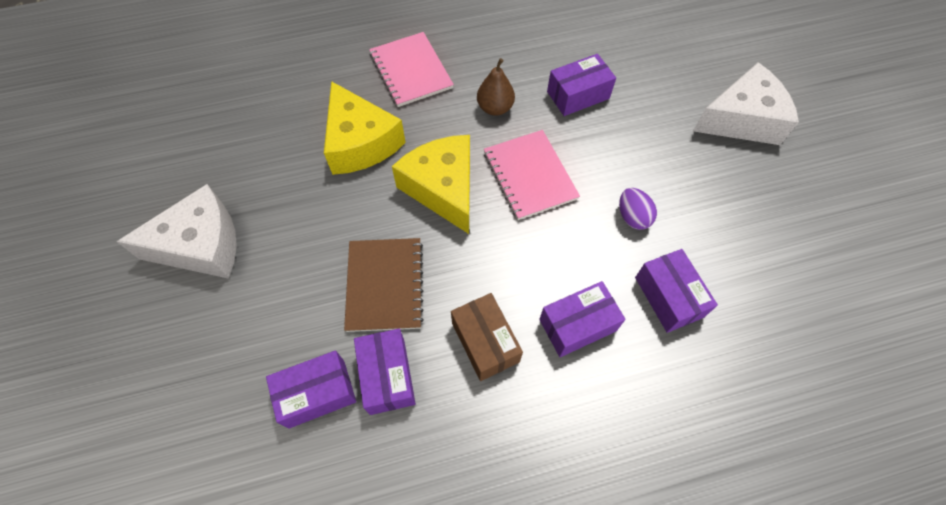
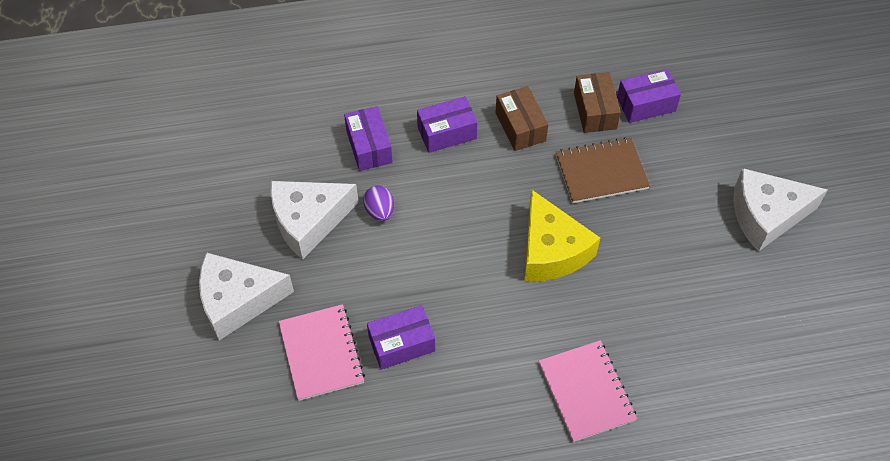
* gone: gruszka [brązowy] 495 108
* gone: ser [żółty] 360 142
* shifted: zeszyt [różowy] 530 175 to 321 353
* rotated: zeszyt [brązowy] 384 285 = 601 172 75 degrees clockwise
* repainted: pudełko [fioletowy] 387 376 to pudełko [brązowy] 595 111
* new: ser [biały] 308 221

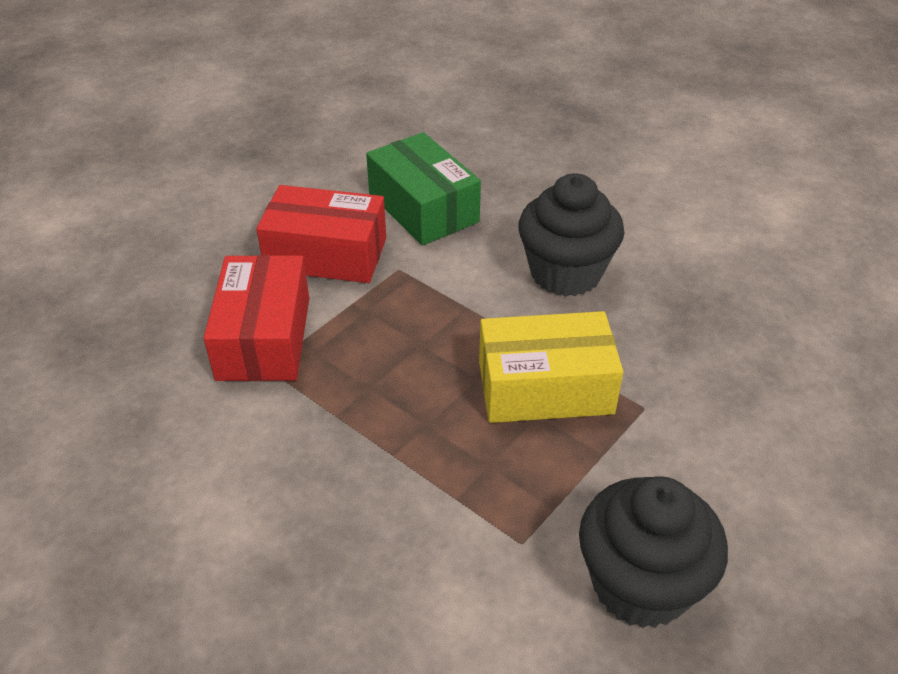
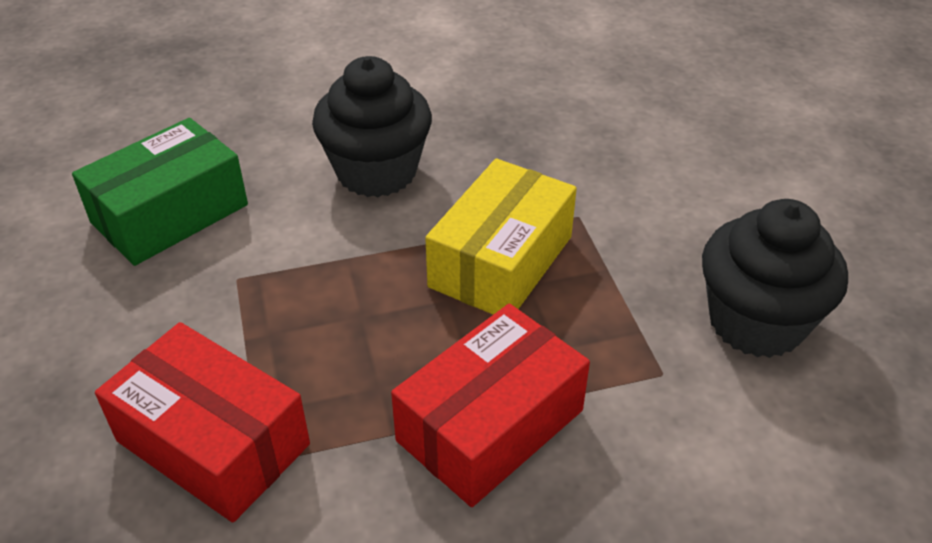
* rotated: pudełko [zielony] 423 208 = 170 214 45 degrees counterclockwise
* shifted: pudełko [czerwony] 326 254 to 490 425

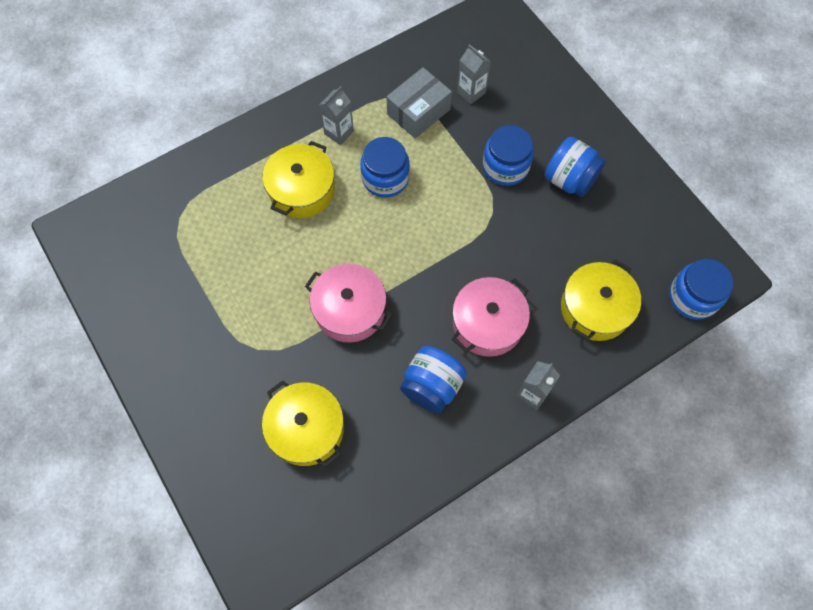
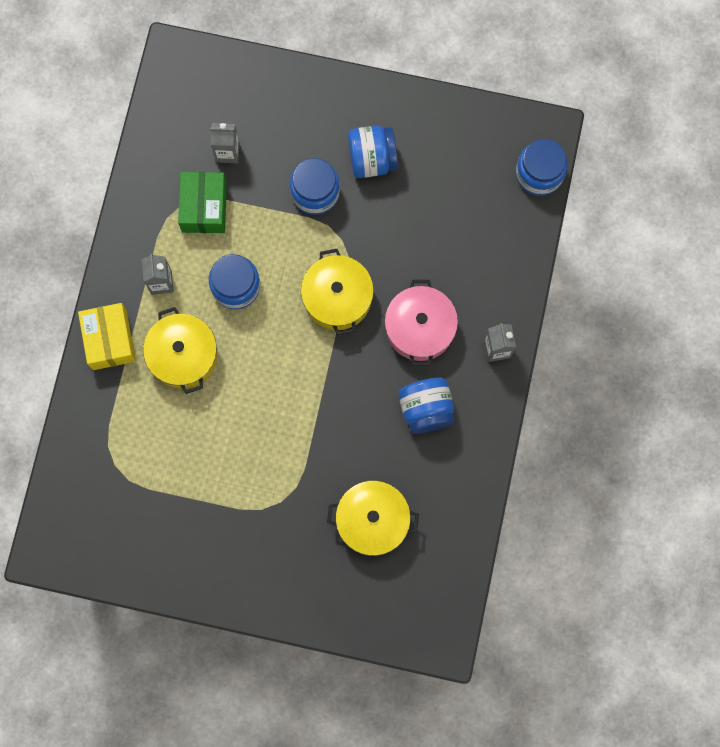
* repainted: pudełko [szary] 418 112 to pudełko [zielony] 204 207
* shifted: garnek [żółty] 595 308 to 337 297
* gone: garnek [różowy] 350 310
* new: pudełko [żółty] 110 340

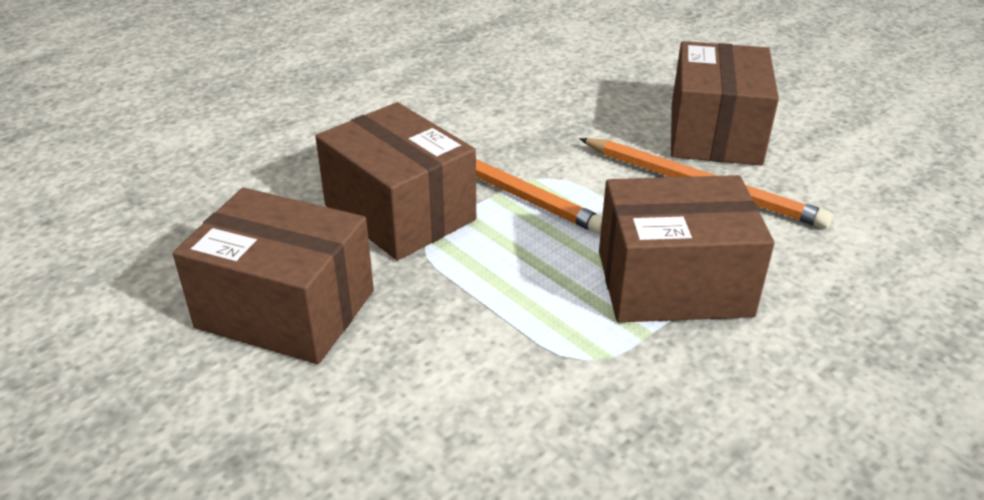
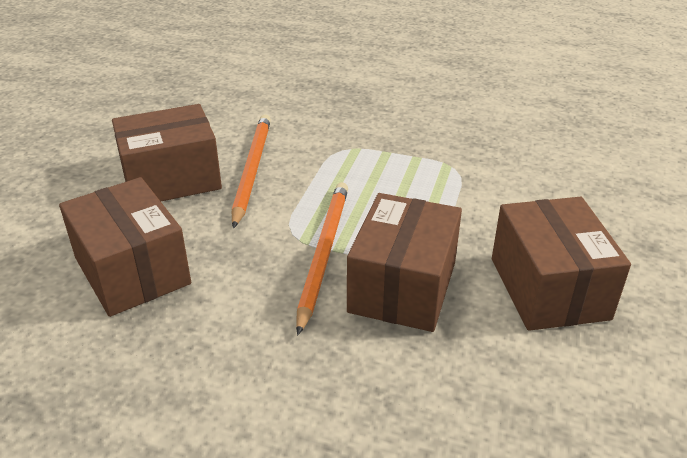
* shifted: pudełko [brązowy] 673 283 to 132 271

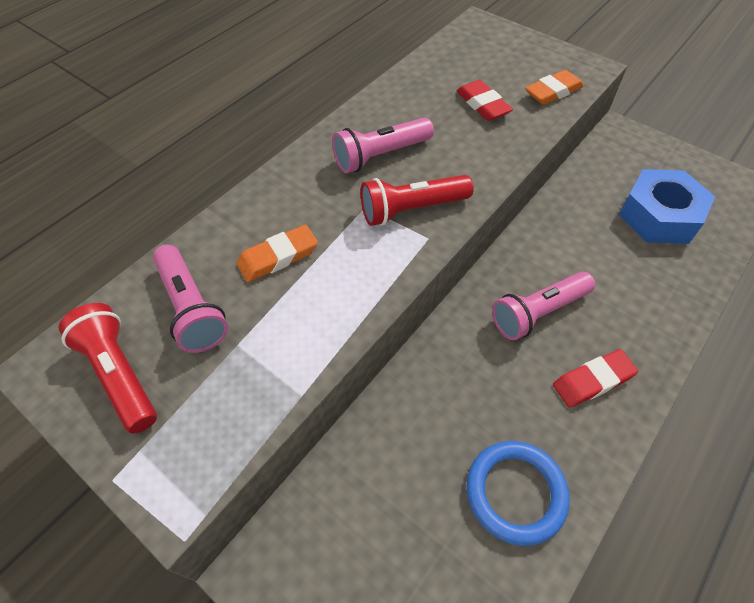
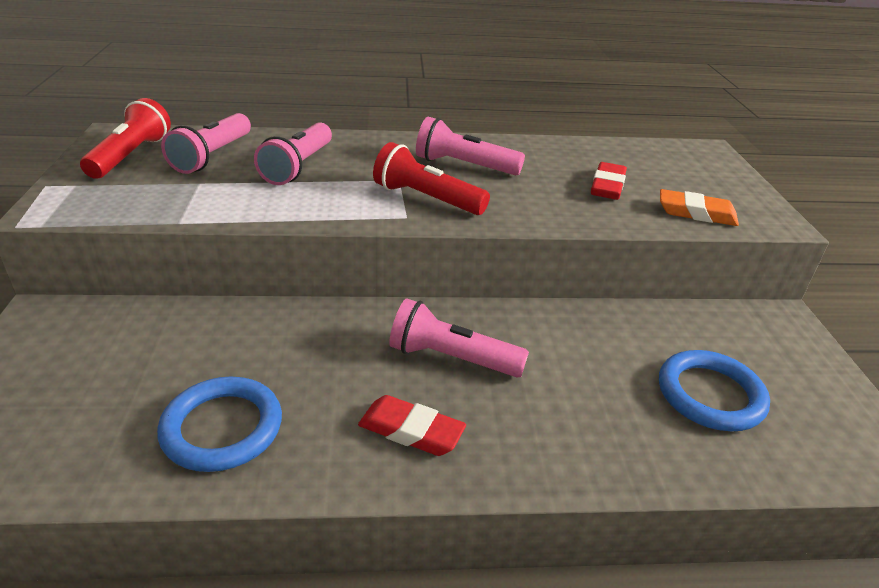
* swapped: nakrętka [niebieski] 659 216 to pierścień [niebieski] 710 395
* swapped: gumka do mazania [pomarańczowy] 278 257 to latarka [różowy] 298 166

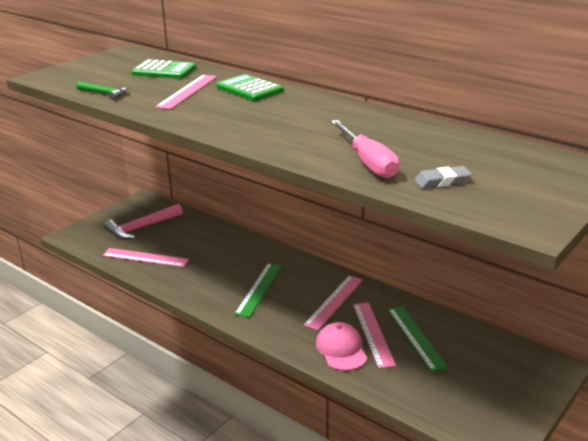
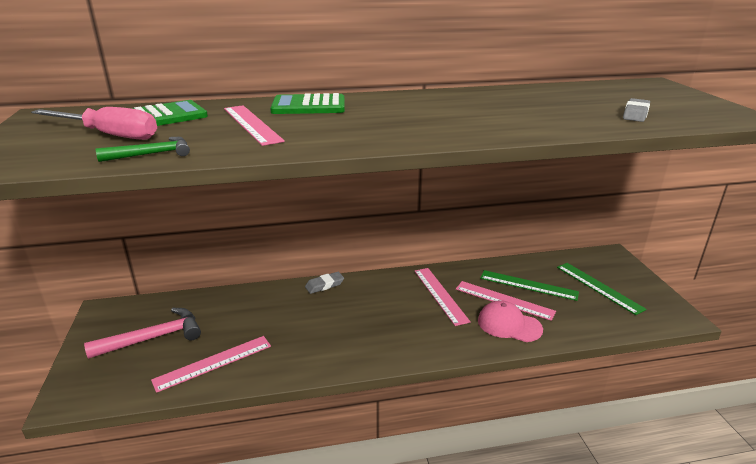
* shifted: śrubokręt [różowy] 367 162 to 109 135
* rotated: młotek [różowy] 141 227 = 153 338 120 degrees counterclockwise
* shifted: linijka [zielony] 259 289 to 598 287
* new: gumka do mazania [szary] 324 285

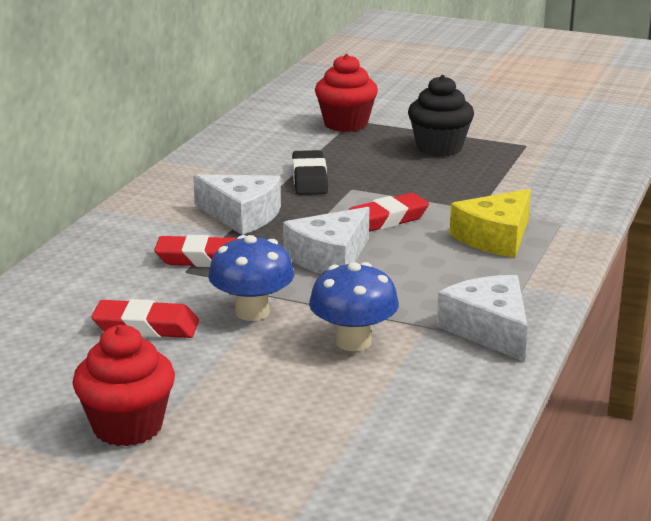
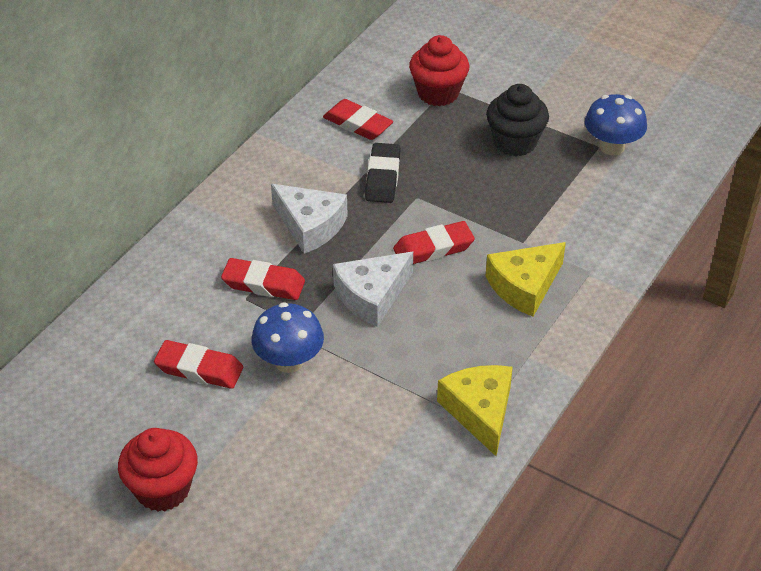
* shifted: grzyb [niebieski] 353 342 to 612 147
* repainted: ser [biały] 489 329 to ser [żółty] 480 411
* new: gumka do mazania [czerwony] 357 124

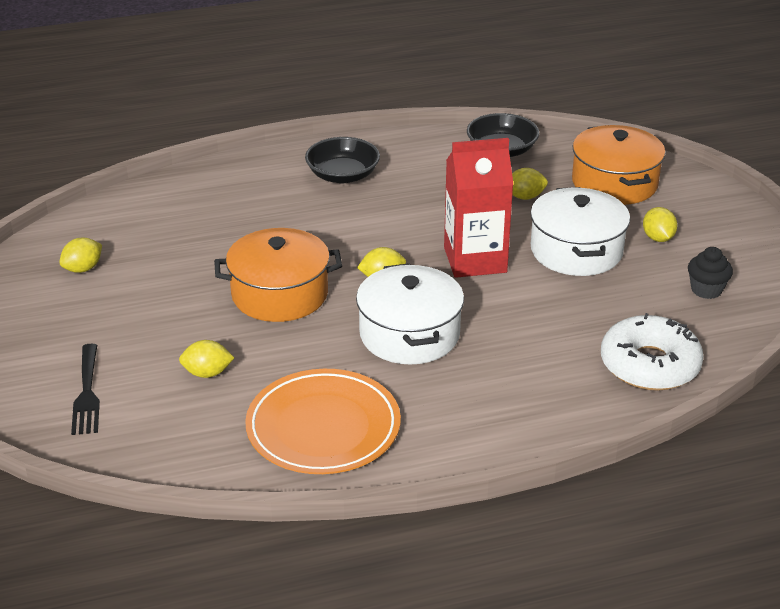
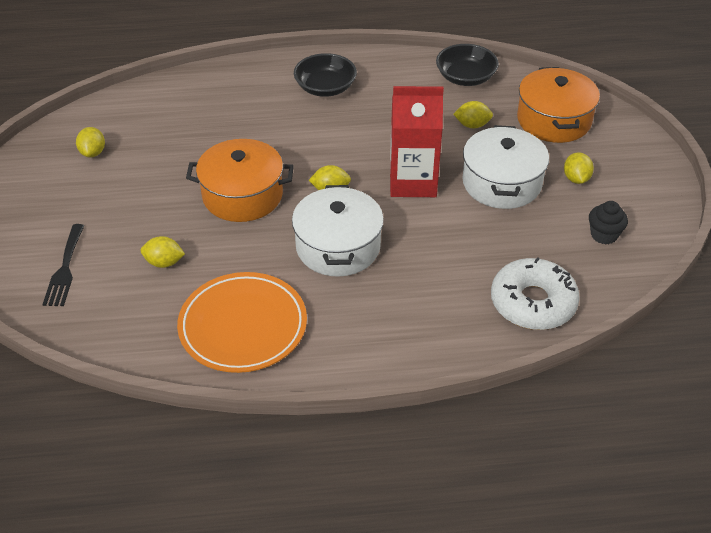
* rotated: cytryna [żółty] 83 269 = 93 152 60 degrees counterclockwise

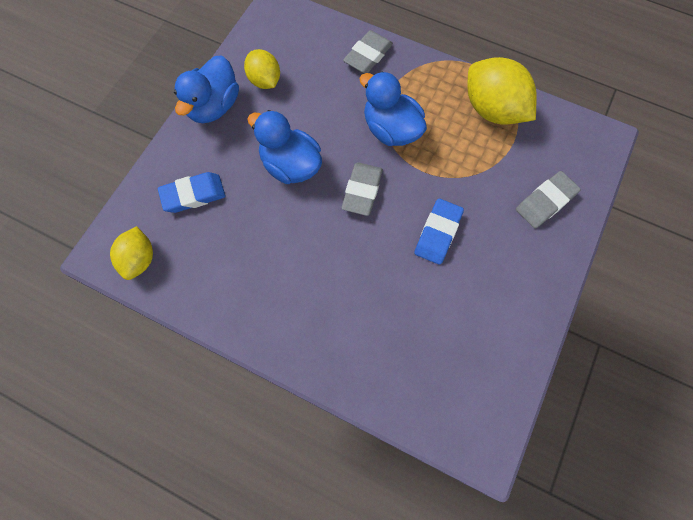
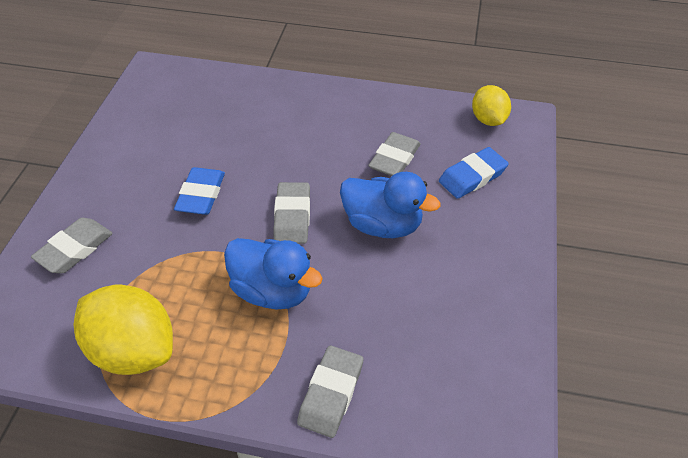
* gone: cytryna [żółty] 264 80
* gone: kaczka [niebieski] 213 106
* new: gumka do mazania [szary] 394 159

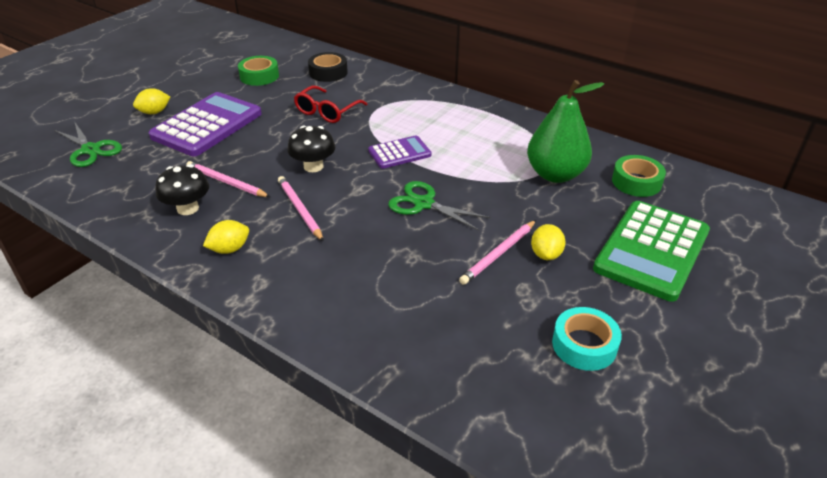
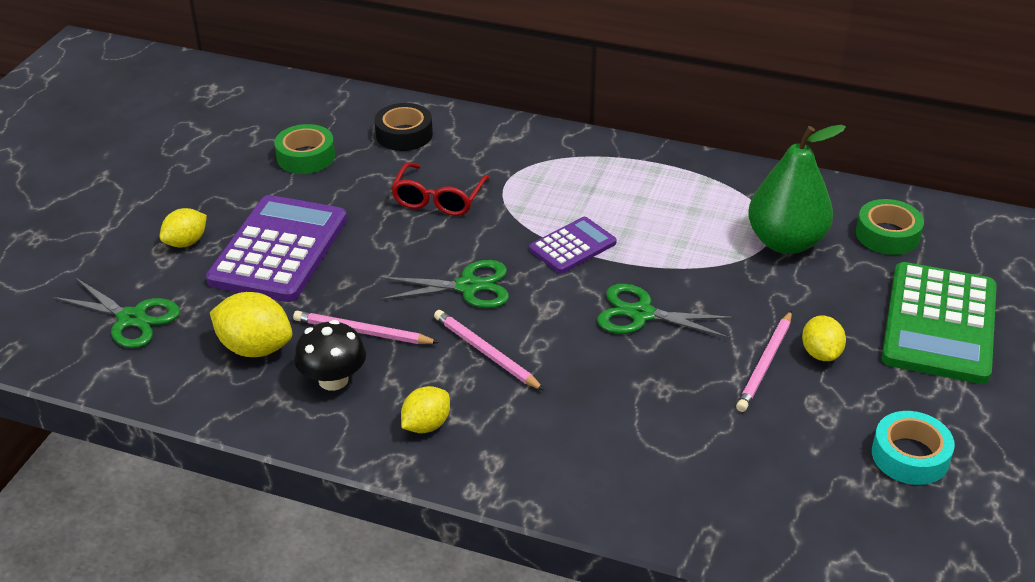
* swapped: grzyb [czarny] 313 166 to nożyczki [zielony] 468 287
* new: cytryna [żółty] 255 348

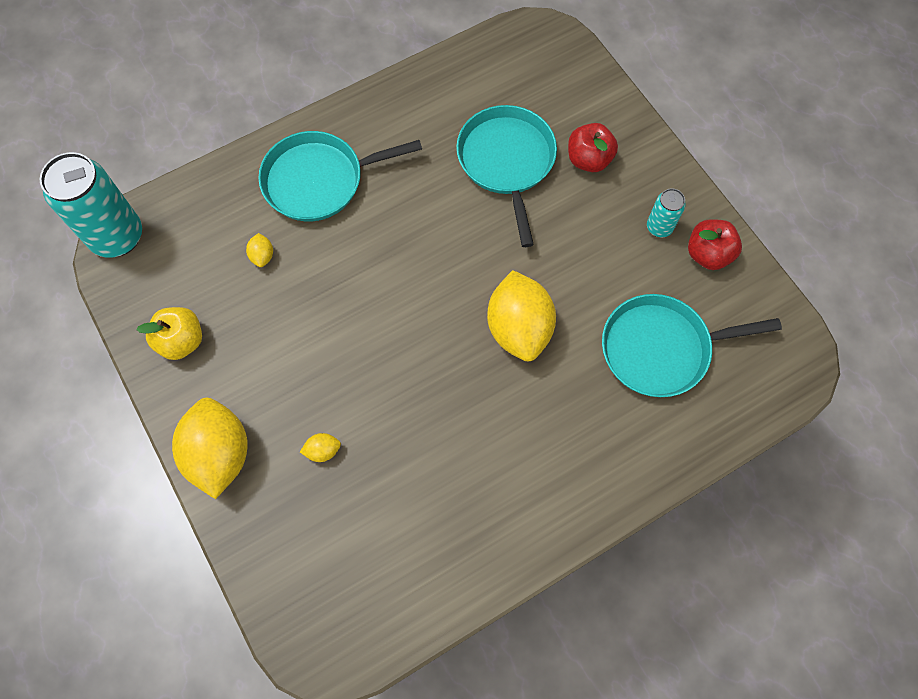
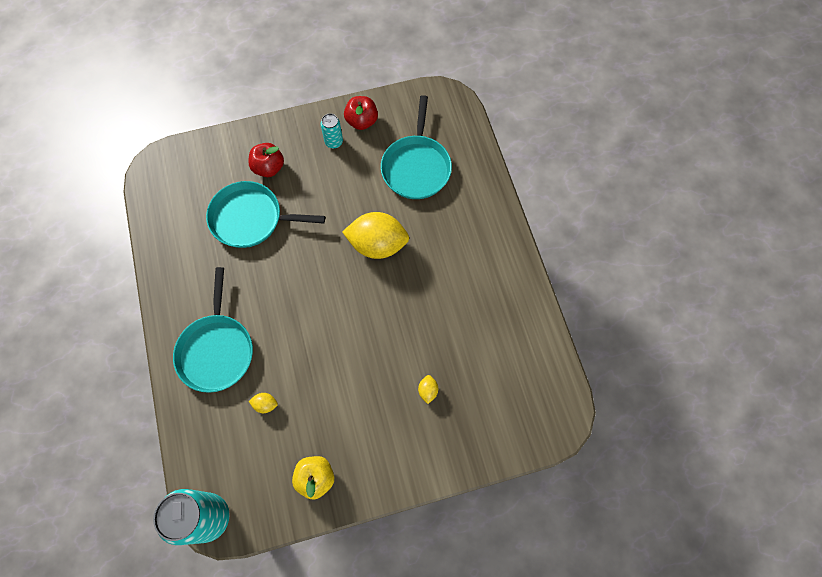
* gone: cytryna [żółty] 220 454

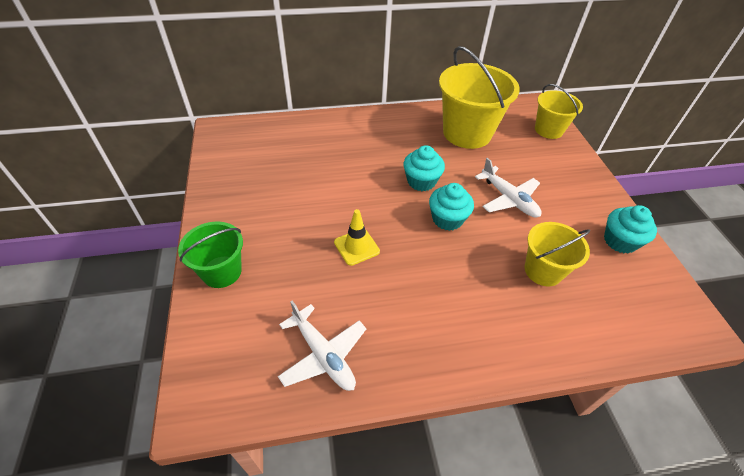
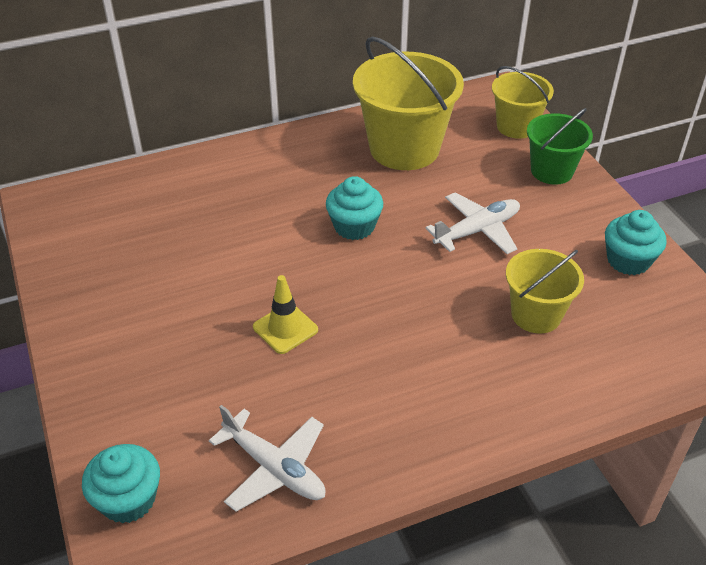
* rotated: samolot [biały] 509 199 = 477 230 75 degrees counterclockwise
* shifted: muffinka [turkusowy] 447 219 to 128 499
* shifted: wiadro [zielony] 221 271 to 551 171

